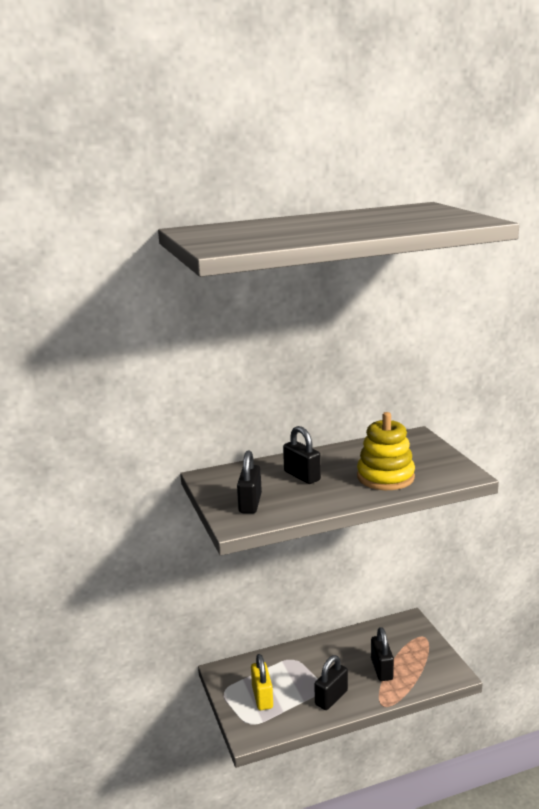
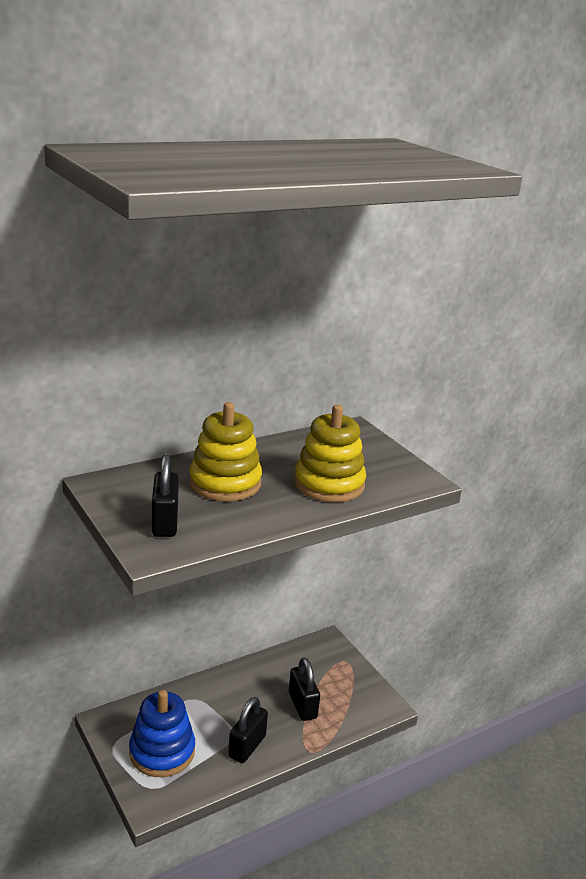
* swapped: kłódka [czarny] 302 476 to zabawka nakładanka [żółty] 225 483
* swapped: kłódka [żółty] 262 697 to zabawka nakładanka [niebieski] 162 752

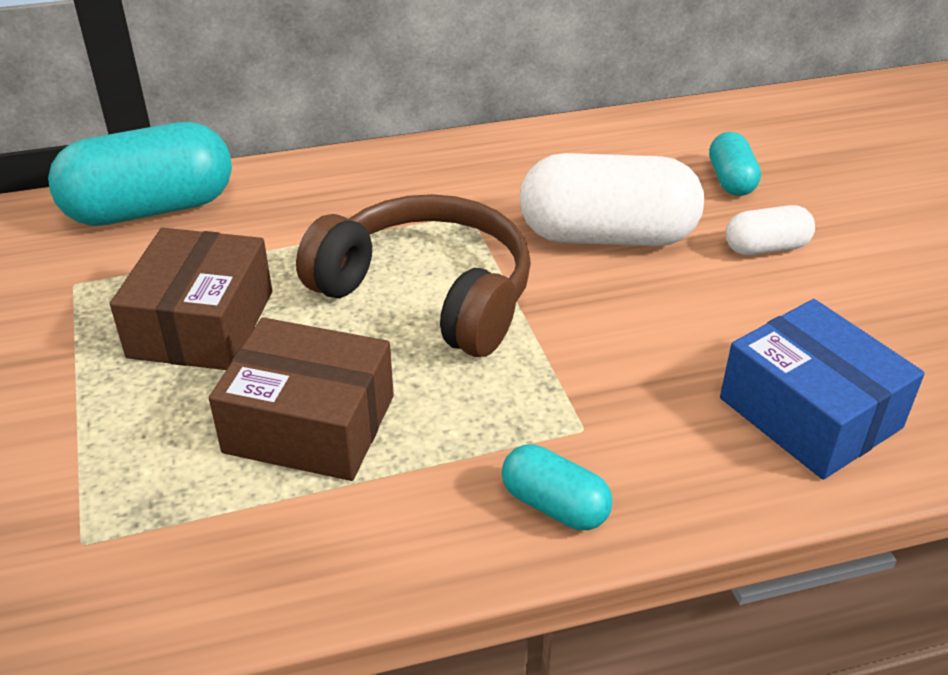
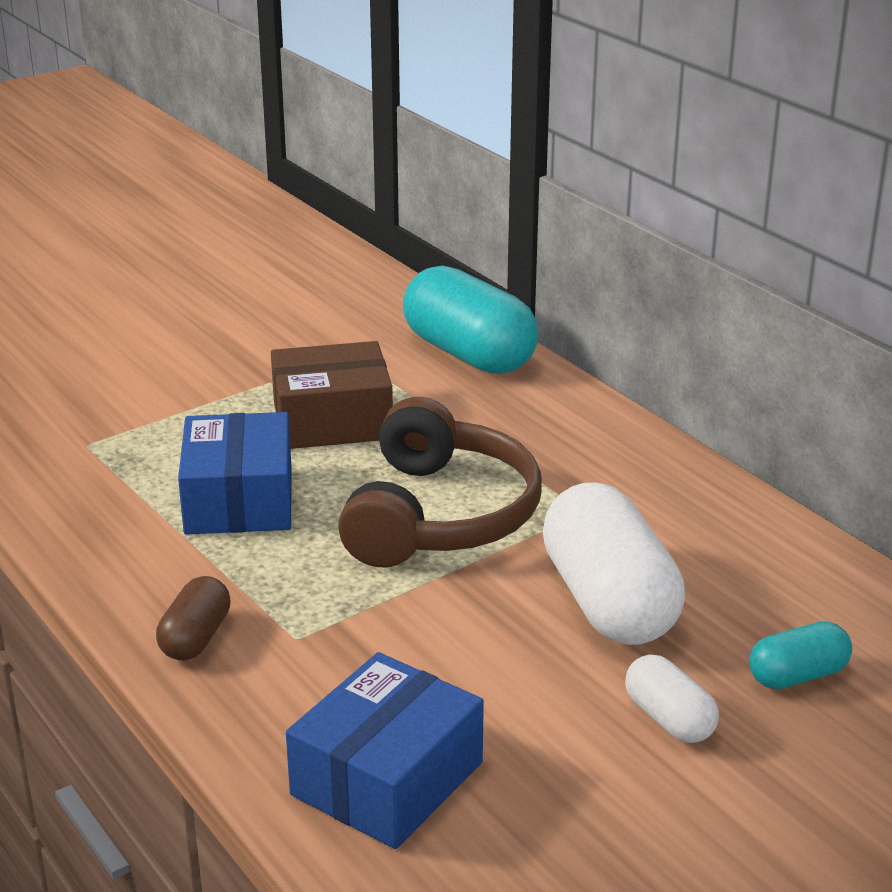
* repainted: pudełko [brązowy] 309 424 to pudełko [niebieski] 239 500
* repainted: kapsułka [turkusowy] 554 505 to kapsułka [brązowy] 196 638

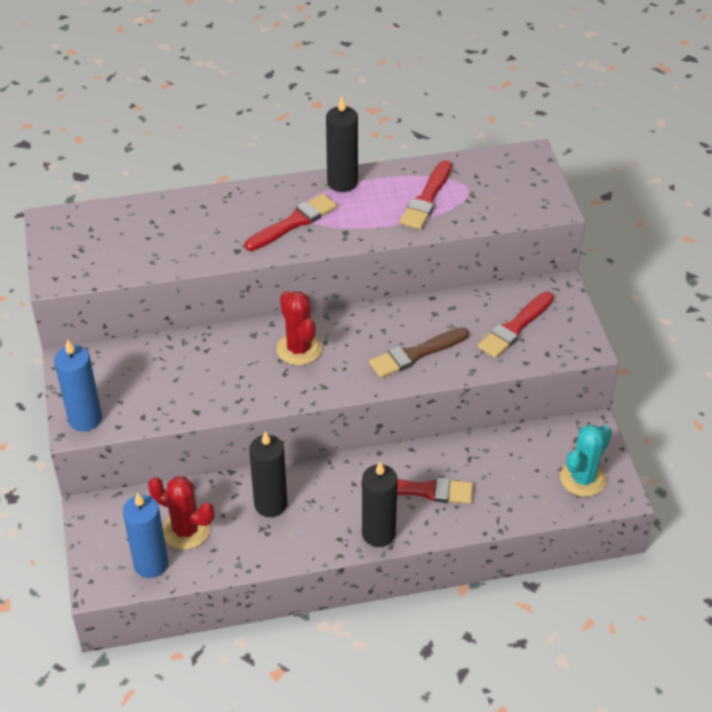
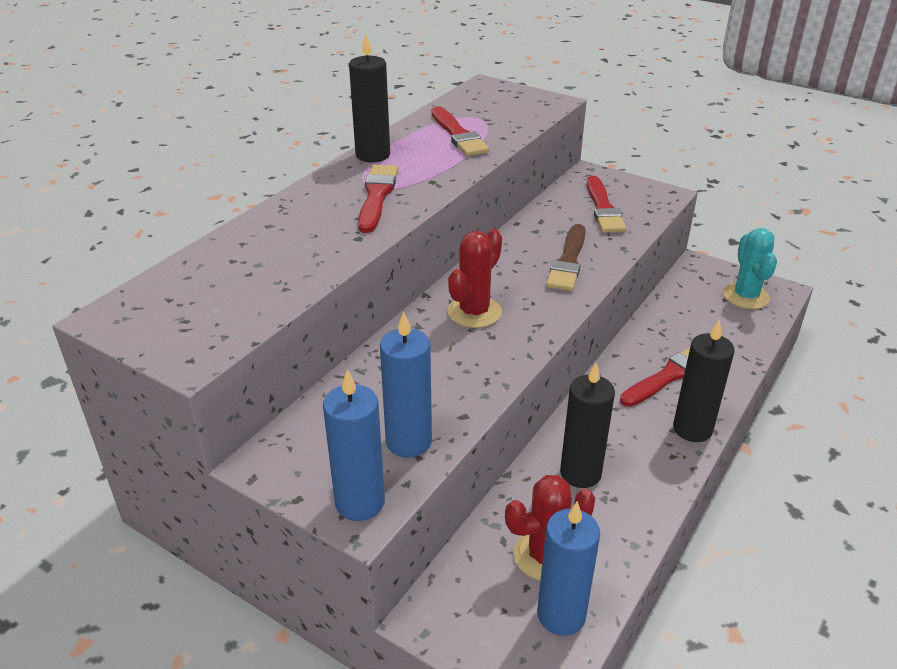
* rotated: kaktus [czerwony] 299 349 = 474 312 75 degrees counterclockwise
* new: świeca [niebieski] 408 441

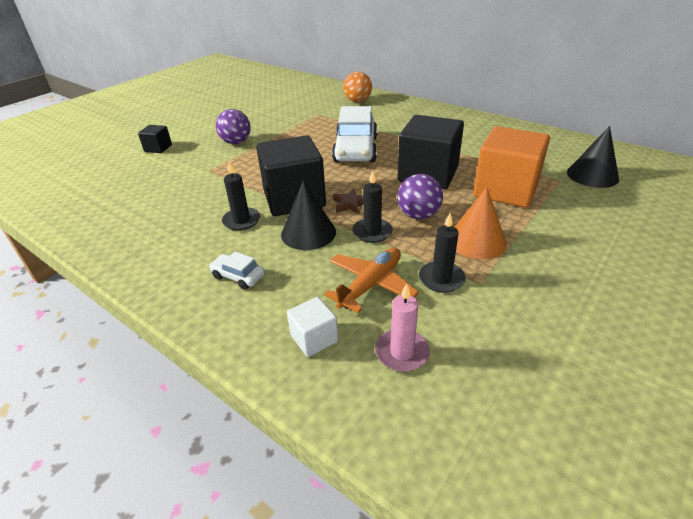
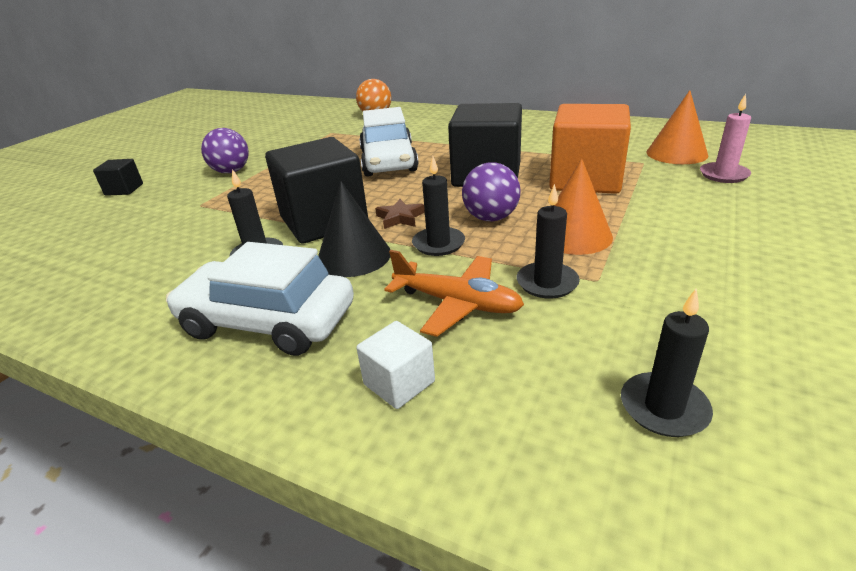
* repainted: stożek [czarny] 592 175 to stożek [pomarańczowy] 676 153
* rotated: samolot [pomarańczowy] 371 285 = 457 303 90 degrees clockwise
* scaled: samochód [biały] 238 276 = 267 322 x2.21
* shifted: świeca [różowy] 402 352 to 723 175
* new: świeca [czarny] 663 408

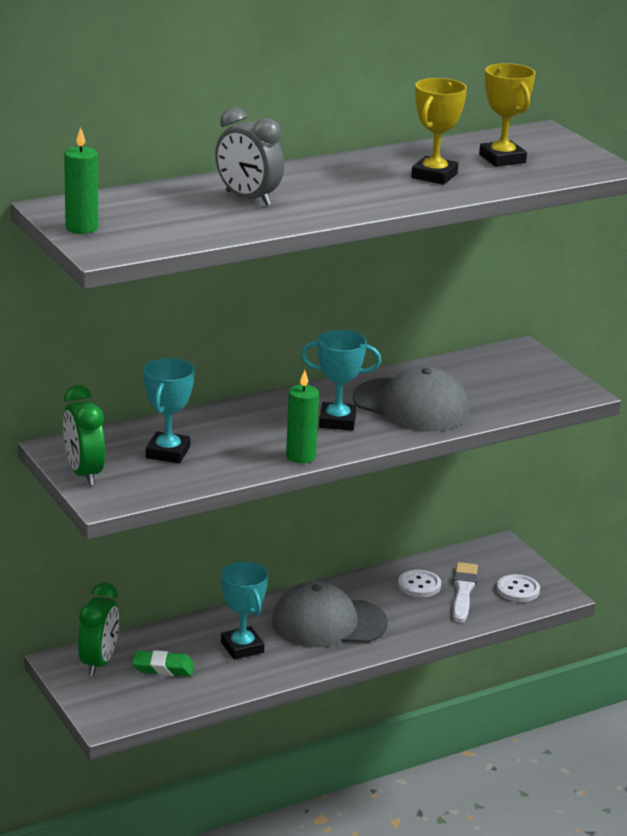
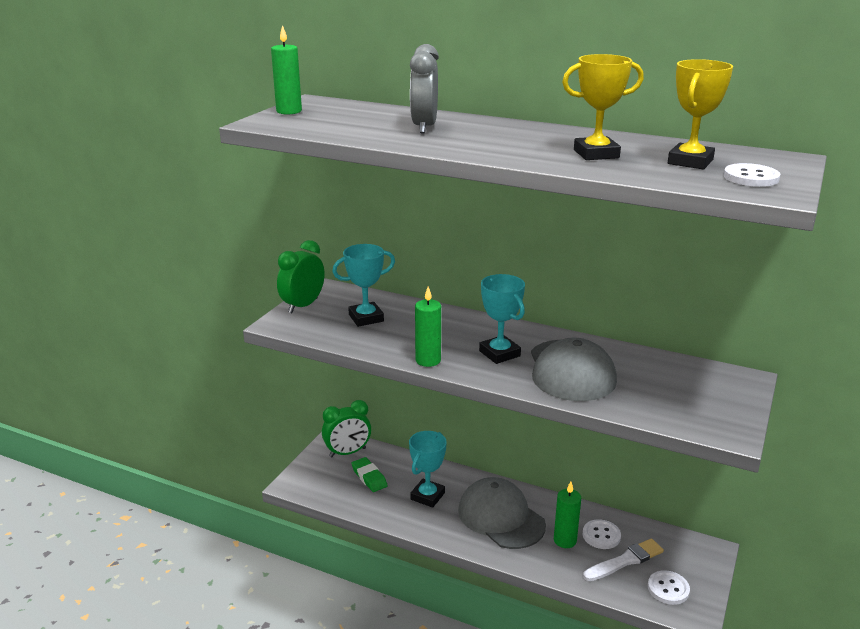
* new: guzik [biały] 751 177
* new: świeca [zielony] 565 540

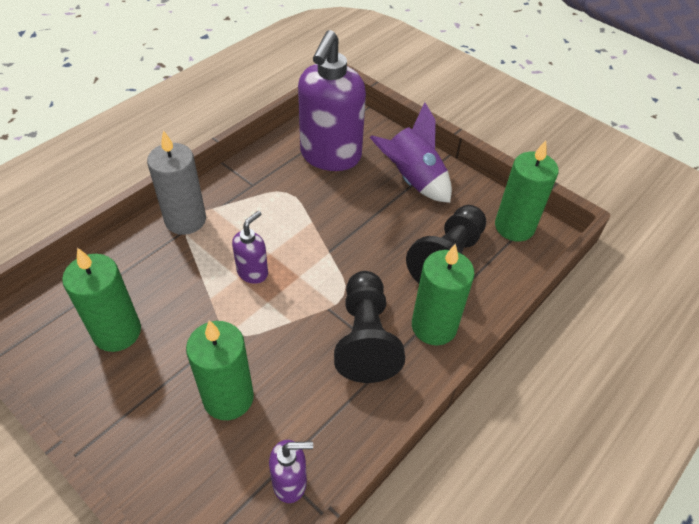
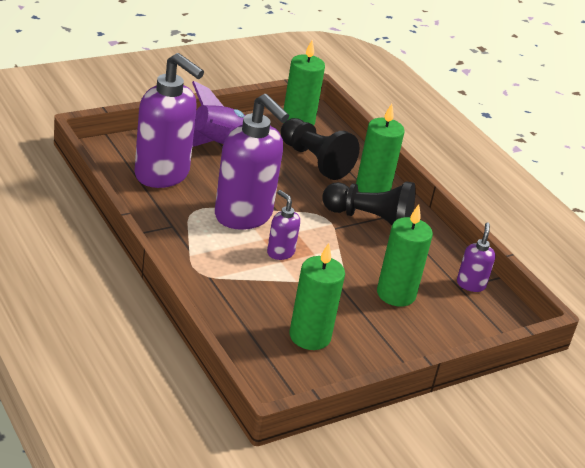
* gone: świeca [szary] 185 220
* new: dozownik mydła [fioletowy] 244 216

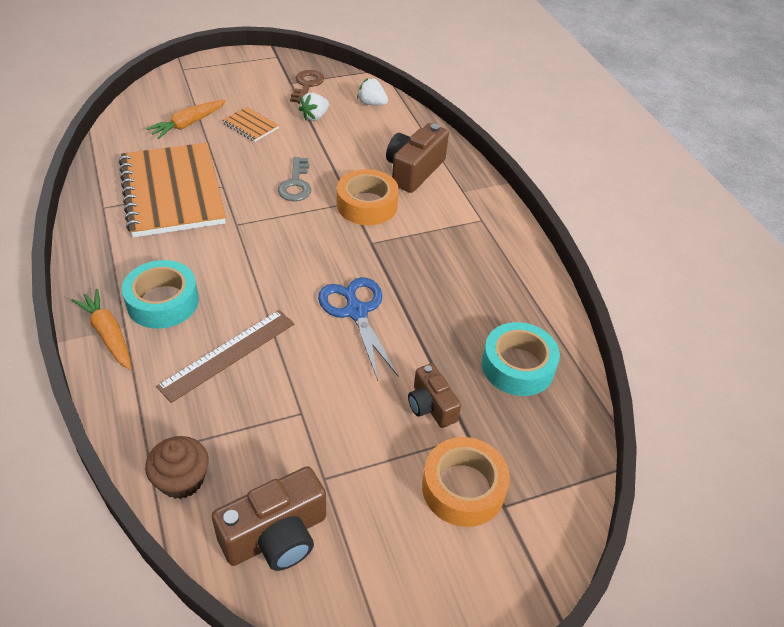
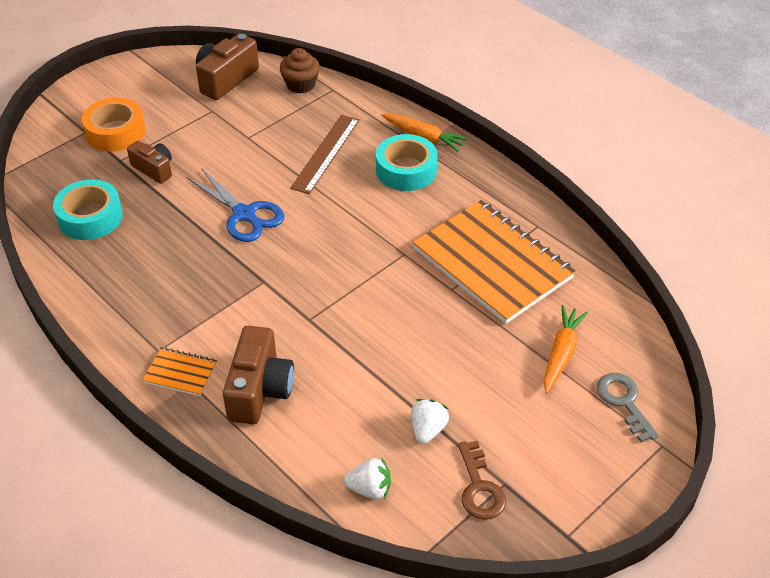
* shifted: zeszyt [pomarańczowy] 250 126 to 180 373
* shifted: klucz [szary] 296 184 to 623 402
* gone: taśma klejąca [pomarańczowy] 367 205

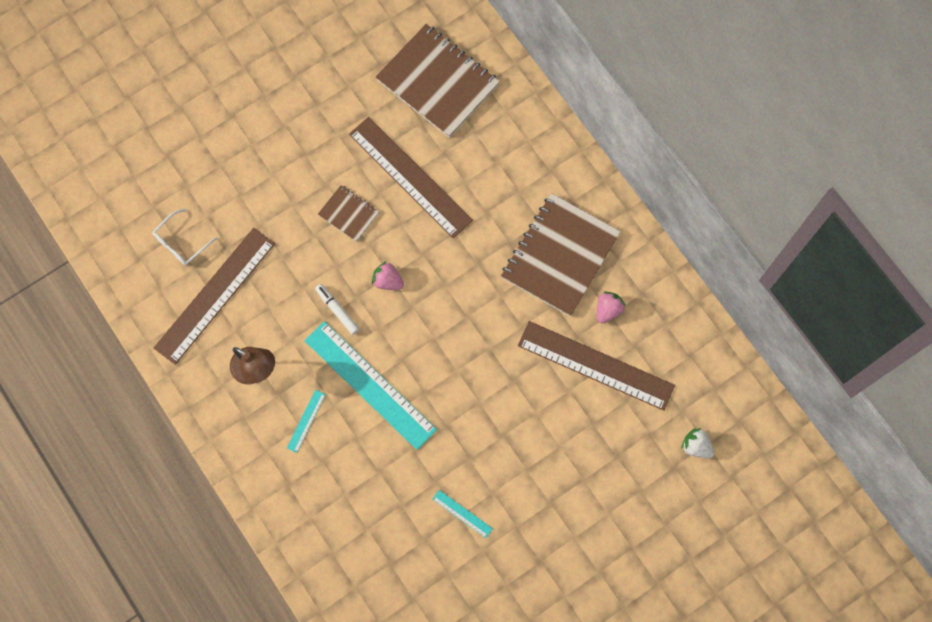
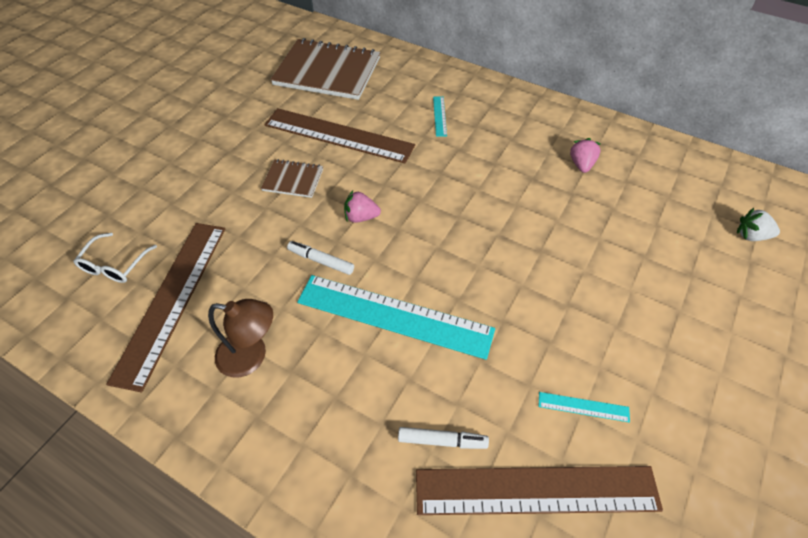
* gone: zeszyt [brązowy] 560 256
* shifted: linijka [brązowy] 595 365 to 536 490
* shifted: linijka [turkusowy] 306 421 to 439 116
* new: flamaster [biały] 442 441

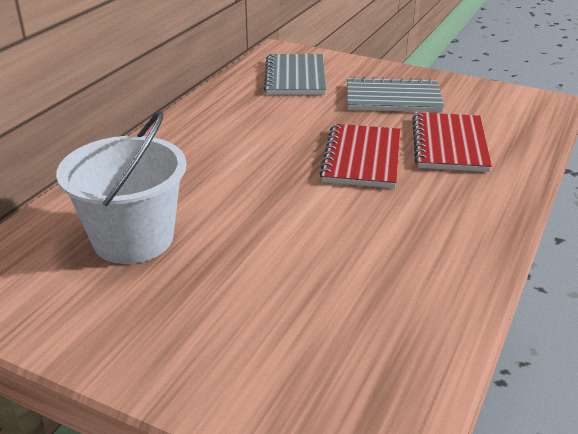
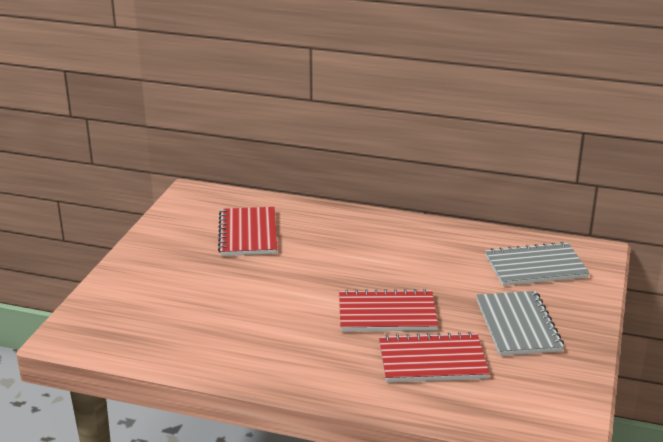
* swapped: wiadro [biały] 133 239 to zeszyt [czerwony] 248 234

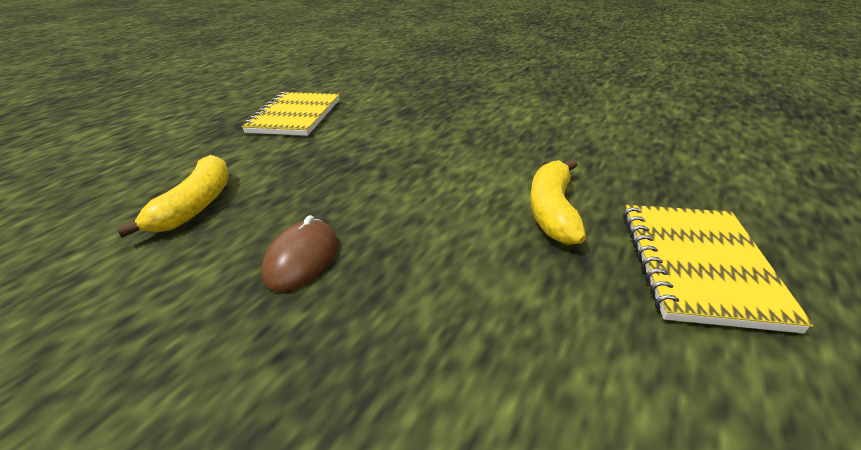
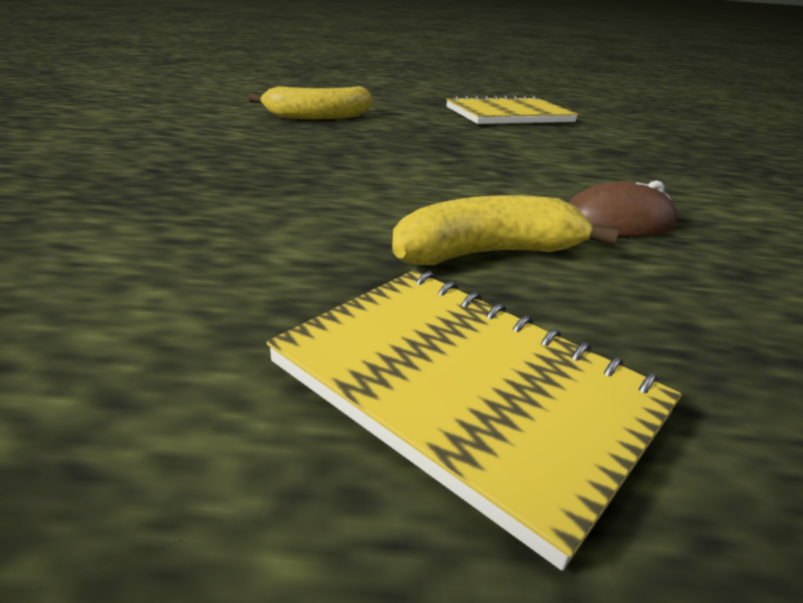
* rotated: zeszyt [żółty] 698 265 = 464 389 60 degrees clockwise
* shifted: myszka [brązowy] 302 258 to 618 221

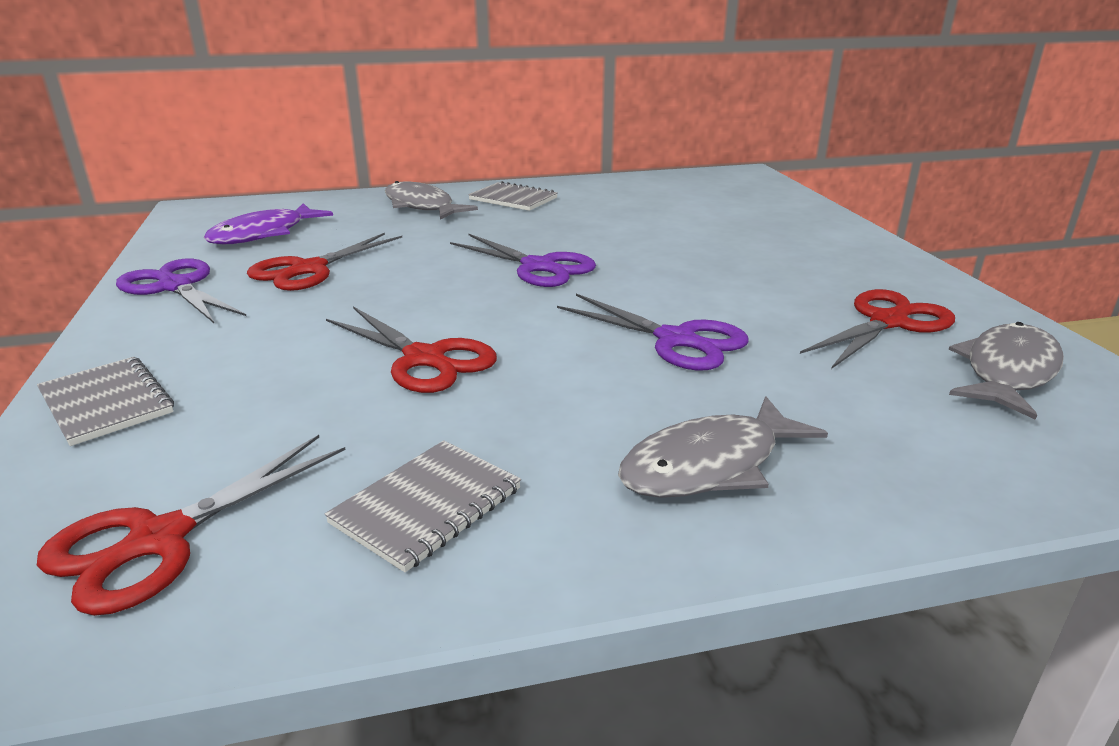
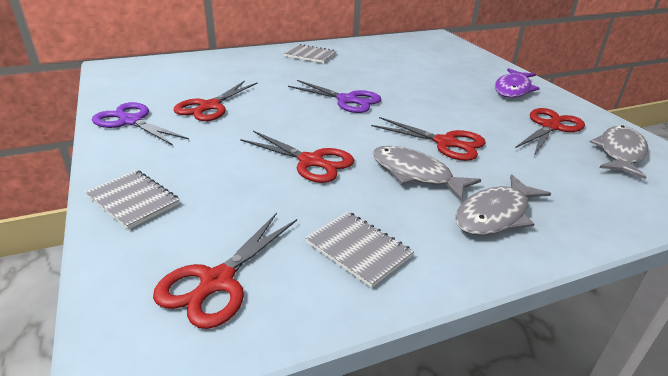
* shifted: ryba [szary] 421 206 to 415 174
* shifted: ryba [fioletowy] 263 234 to 513 89
* repainted: nożyczki [fioletowy] 678 340 to nożyczki [czerwony] 446 143
* rotated: zeszyt [szary] 427 506 = 358 249 75 degrees counterclockwise

